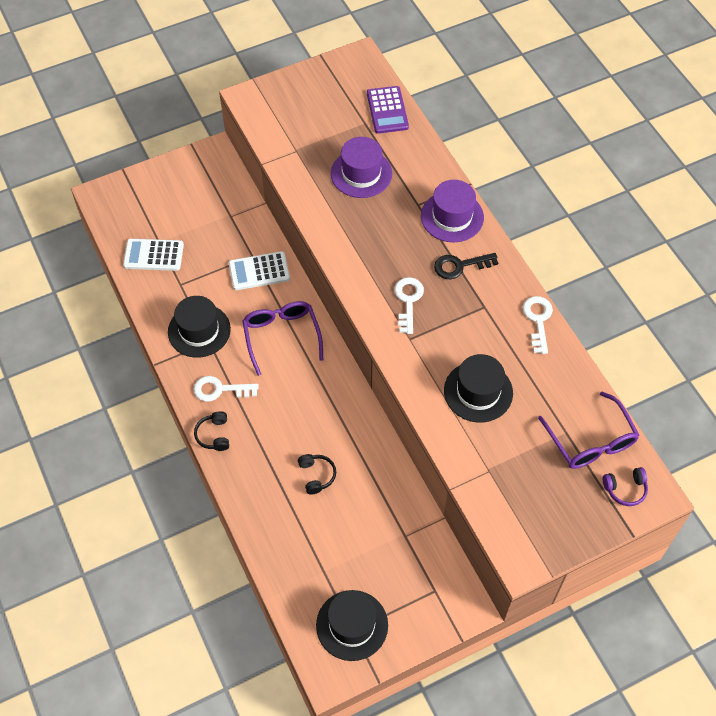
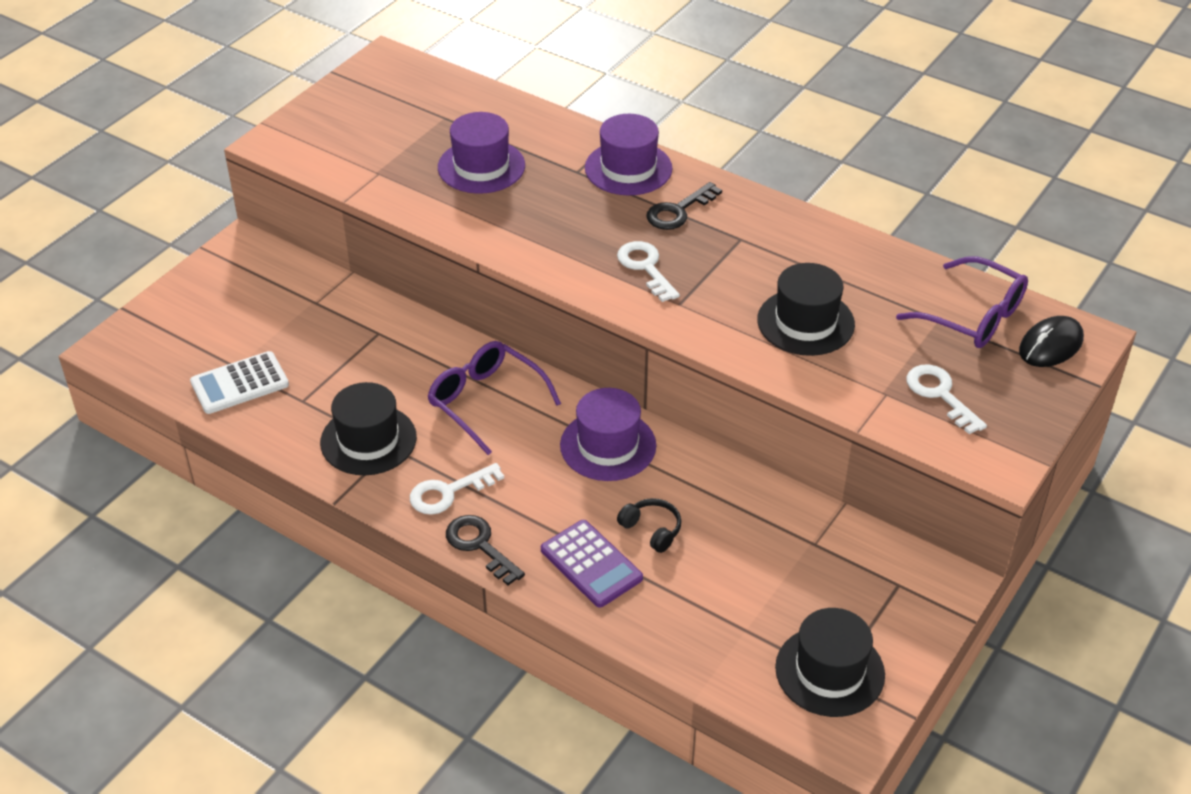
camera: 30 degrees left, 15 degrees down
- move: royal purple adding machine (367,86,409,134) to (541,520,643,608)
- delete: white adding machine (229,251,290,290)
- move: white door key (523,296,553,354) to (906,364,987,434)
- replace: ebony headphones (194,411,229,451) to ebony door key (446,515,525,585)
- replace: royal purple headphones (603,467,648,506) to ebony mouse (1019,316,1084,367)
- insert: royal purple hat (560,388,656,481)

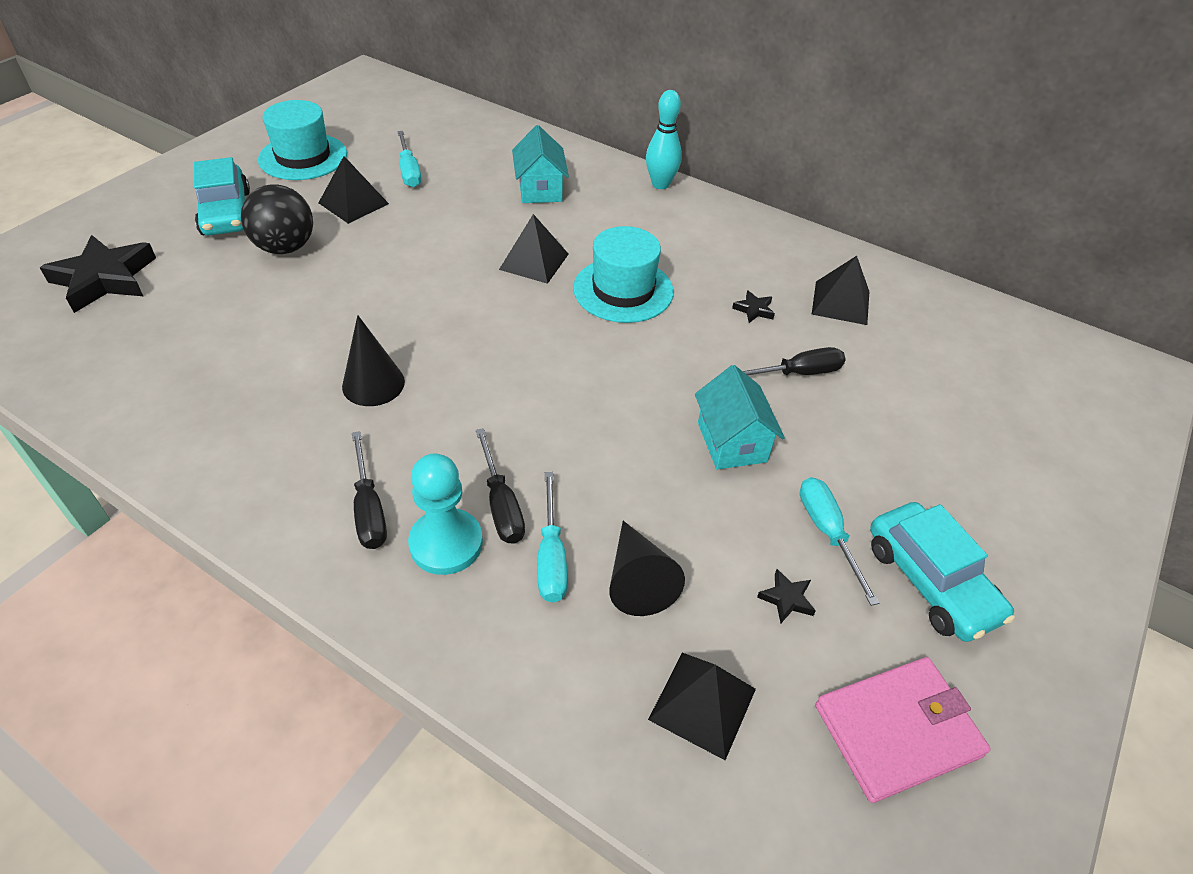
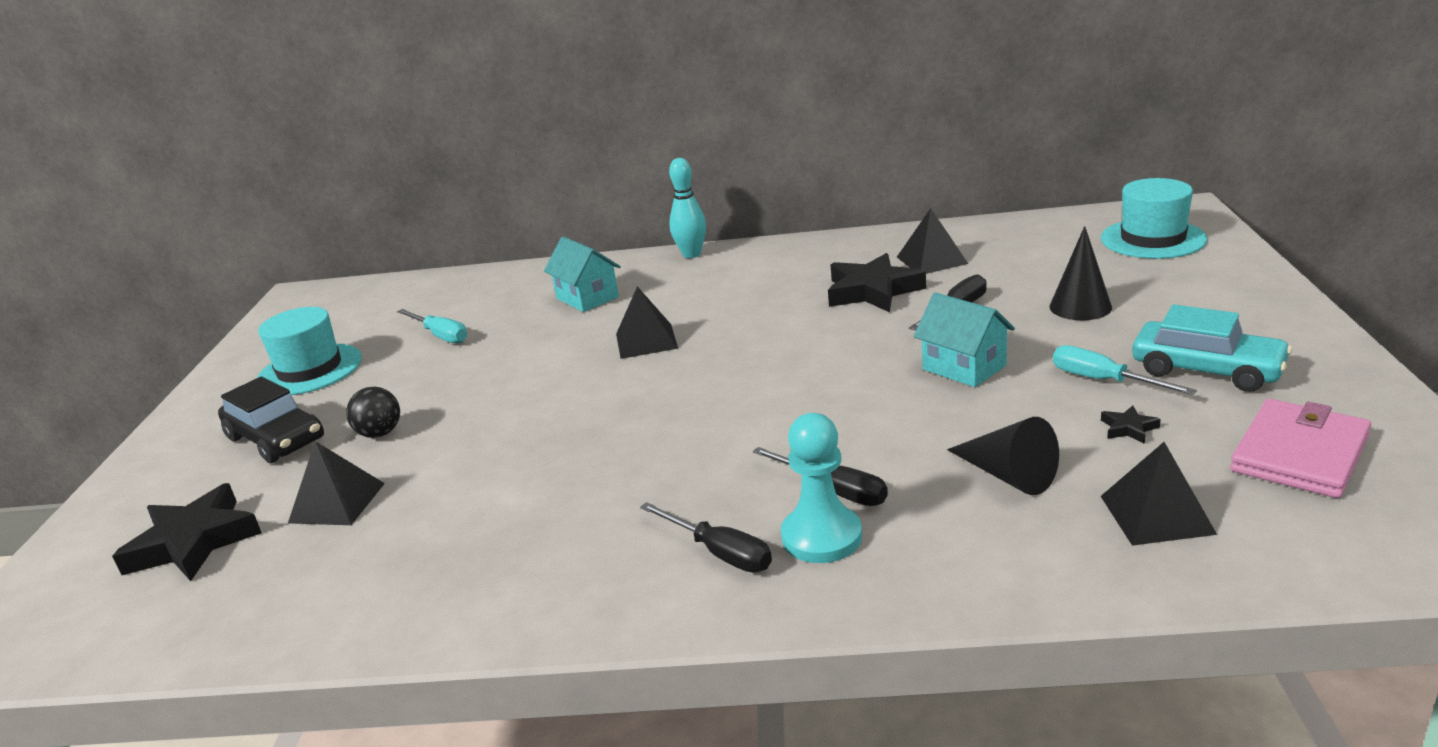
camera: 25 degrees left, 20 degrees down
- move: ebony solid pyramid (319,156,389,224) to (288,441,385,525)
- recolor: teal automobile (194,157,250,235) to ebony automobile (218,376,324,463)
- resize: ebony ball (241,184,313,254) = (346,386,400,438) x0.65
- move: teal hat (573,226,674,323) to (1101,178,1208,259)
- resize: ebony five-pointed star (732,290,775,323) = (828,253,926,312) x2.37
- move: ebony cone shape (342,315,405,406) to (1050,226,1112,320)
- delete: teal hand screwdriver (538,472,567,602)

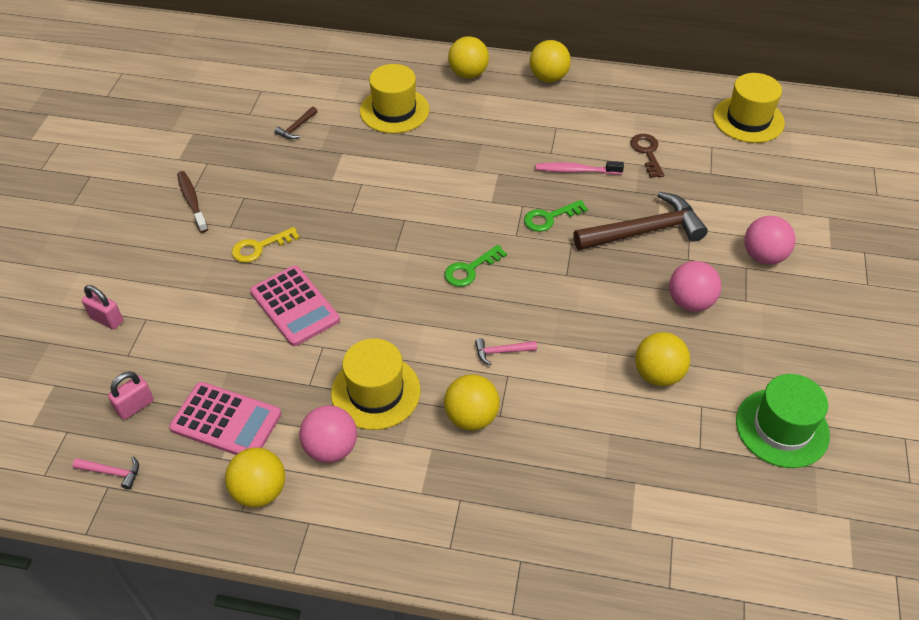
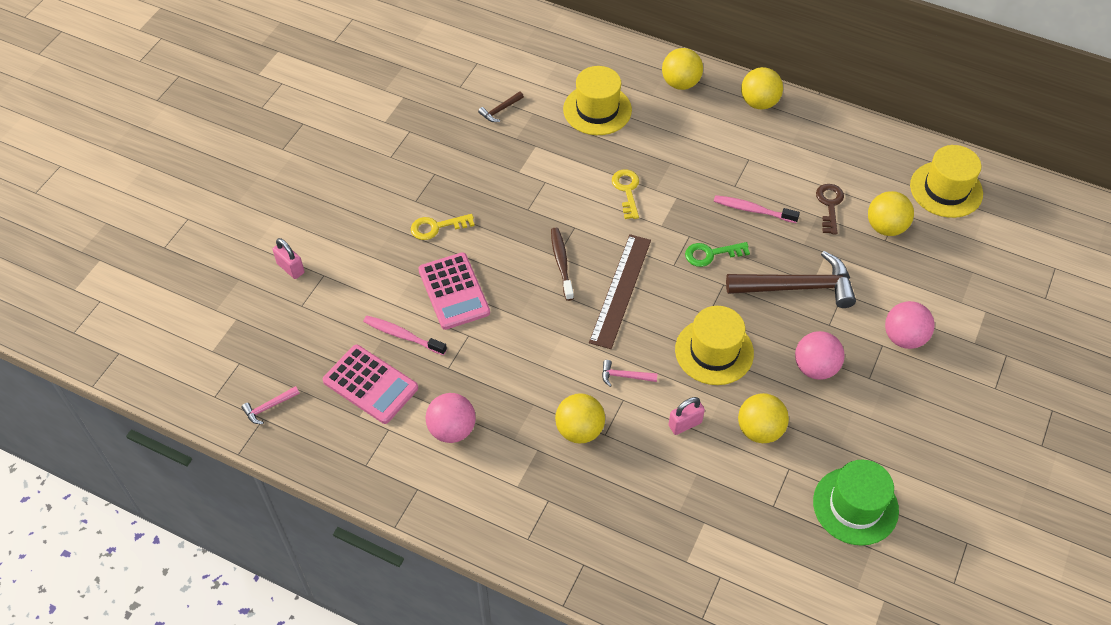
camera: 15 degrees right, 5 degrees up
- move: dark brown tooth brush (177,171,208,233) to (551,228,574,301)
- replace: emerald door key (444,245,507,287) to dark brown straightedge (589,234,651,349)
- move: yellow hat (331,339,421,430) to (675,306,754,385)
- move: rosy lock (108,372,154,420) to (668,397,705,435)
- move: yellow ball (225,447,285,508) to (868,191,914,236)
- rotate: rosy hammer (73,456,139,490) = (241,386,300,424) 120 degrees clockwise
- insert: yellow door key (612,170,639,219)
- insert: rosy tooth brush (363,316,447,355)

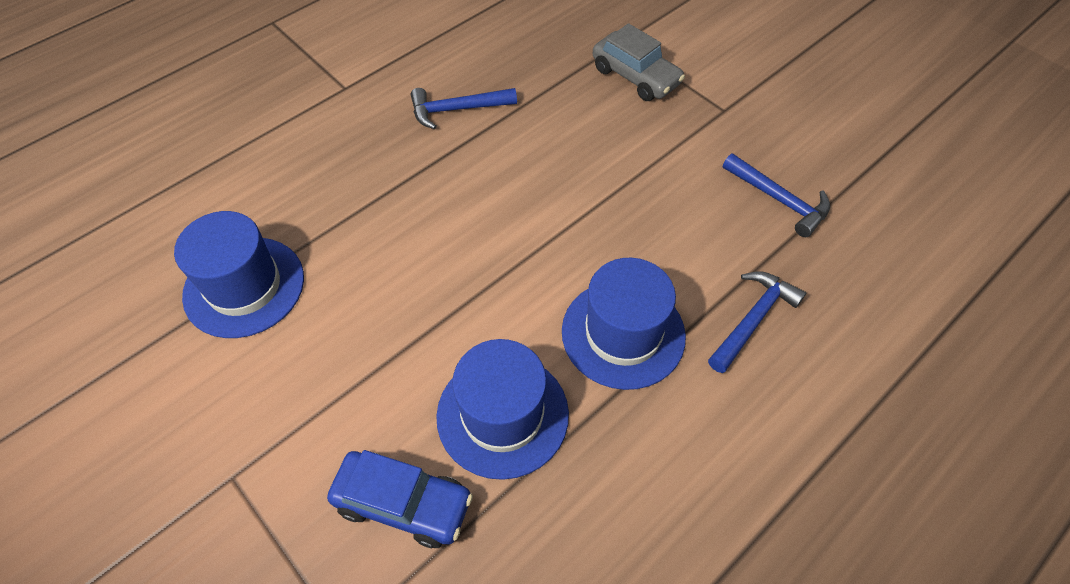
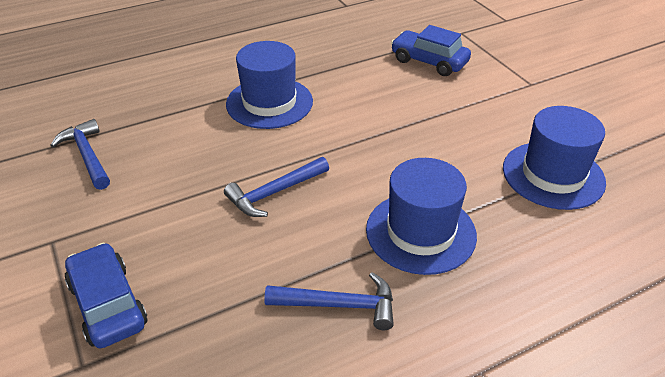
camera: 165 degrees left, 15 degrees down
- recolor: gray automobile (593,23,685,101) to blue automobile (65,243,147,348)
- move: blue hammer (708,271,806,373) to (224,157,329,217)
- move: blue hat (436,339,569,480) to (366,158,477,275)

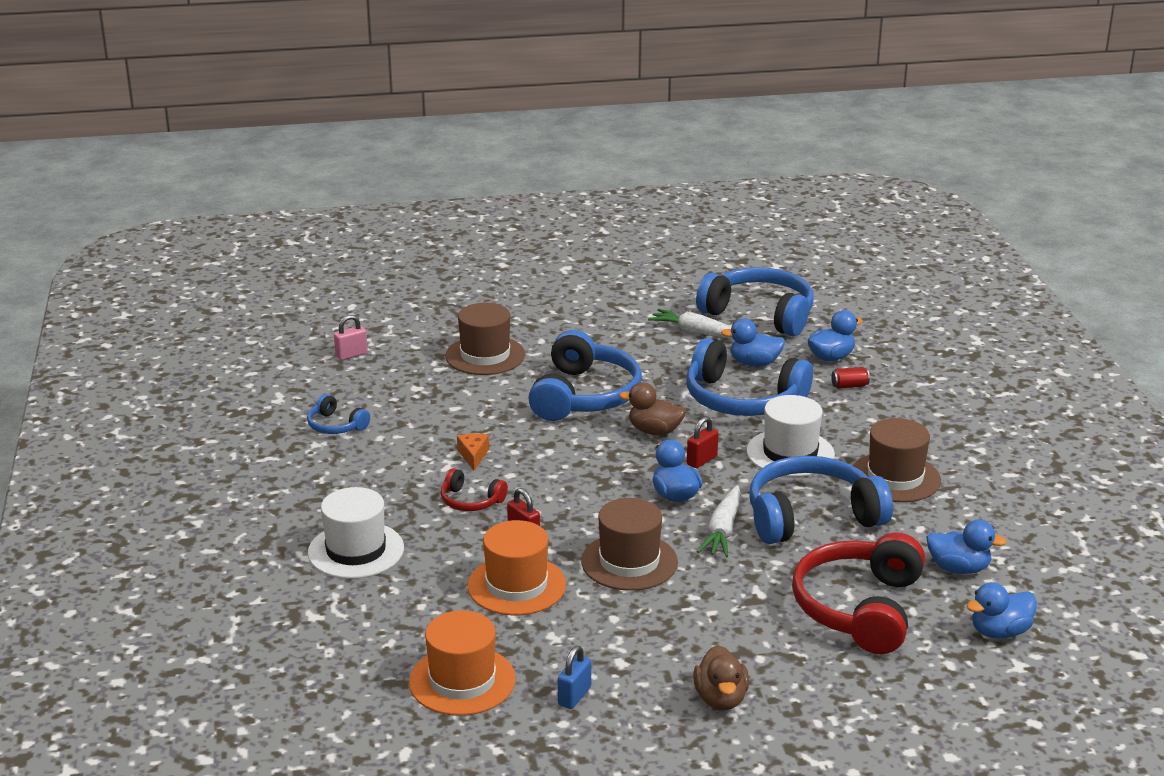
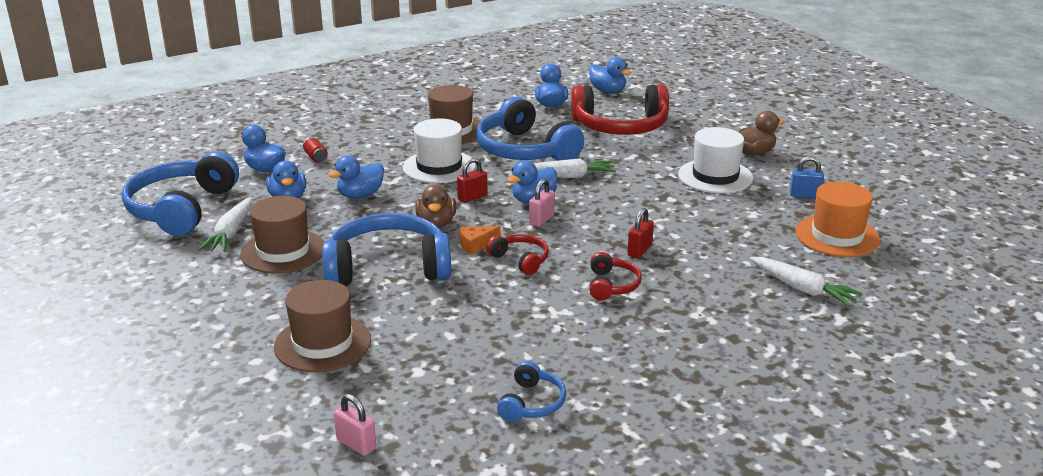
camera: 110 degrees left, 0 degrees up
- replace: blue headphones (686,338,813,416) to blue duck (328,155,384,198)
- rotate: red lock (687,417,718,468) = (457,158,488,203) 60 degrees counterclockwise
- move: orange piece of cheese (457,433,489,471) to (459,226,501,255)
- move: white hat (308,487,404,579) to (678,127,753,193)
- move: dark brown hat (581,498,678,591) to (240,196,324,273)
- delete: orange hat (467,520,566,615)
- insert: rosy lock (529,179,555,227)
- insert: red headphones (487,234,549,275)
- insert: white root vegetable (749,257,863,307)

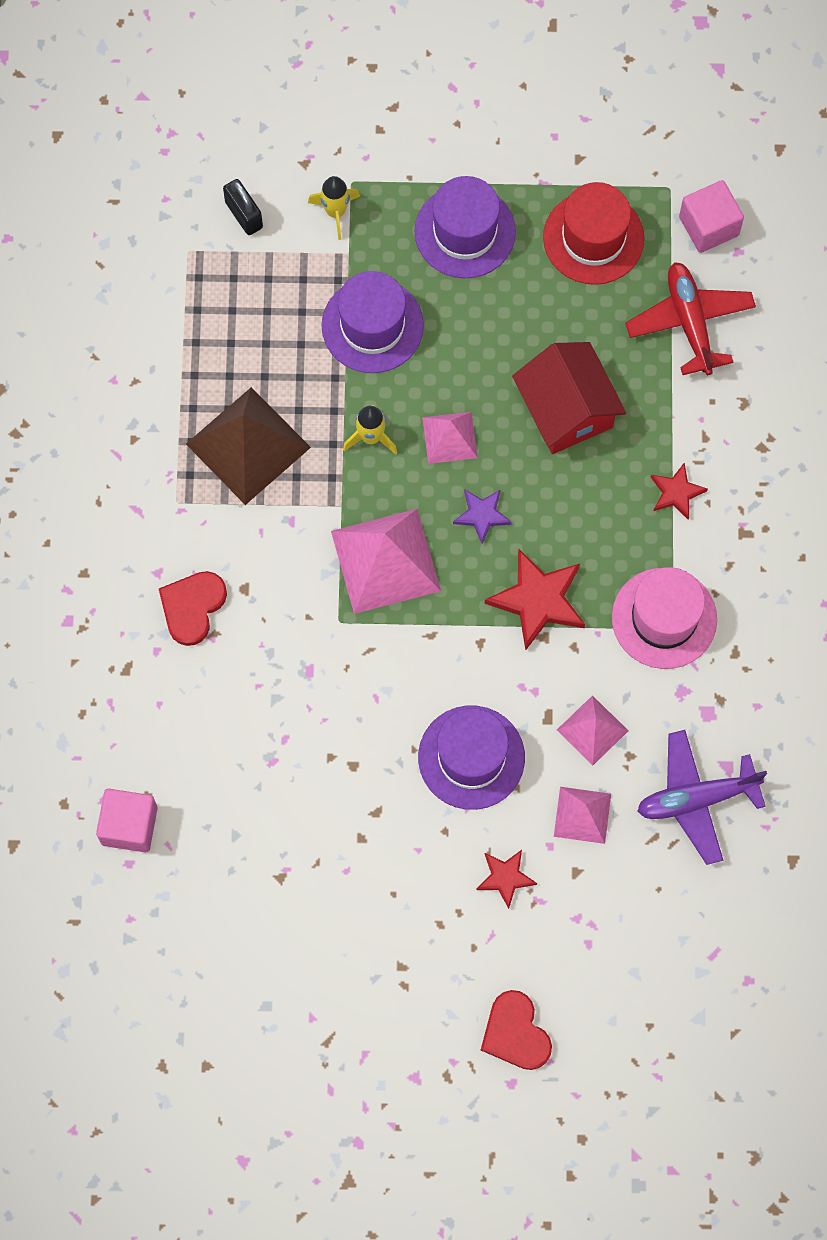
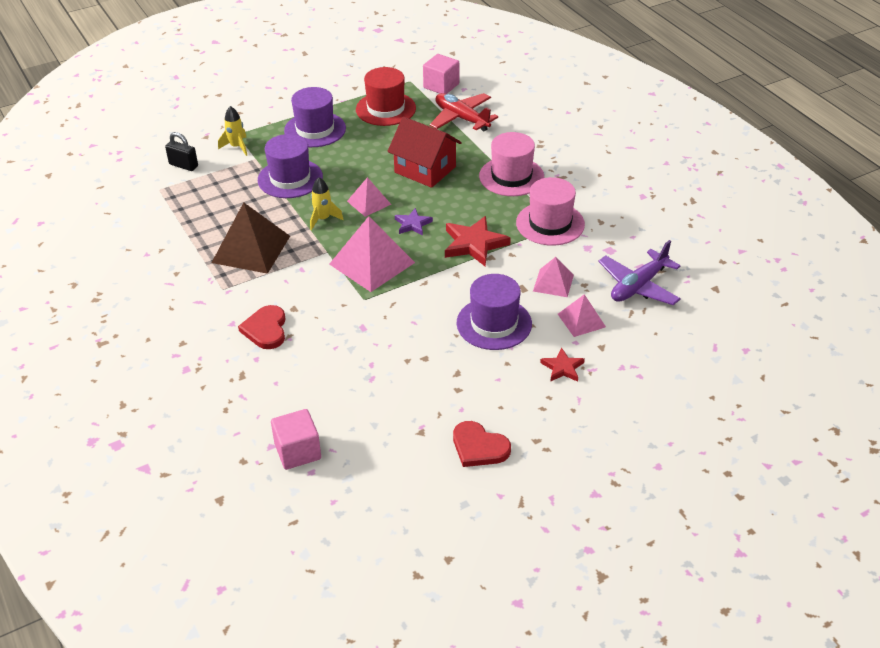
camera: 30 degrees left, 30 degrees down
- replace: red five-pointed star (651,462,708,520) to rosy hat (479,132,544,196)
- move: red heart (481,990,552,1070) to (453,421,511,467)

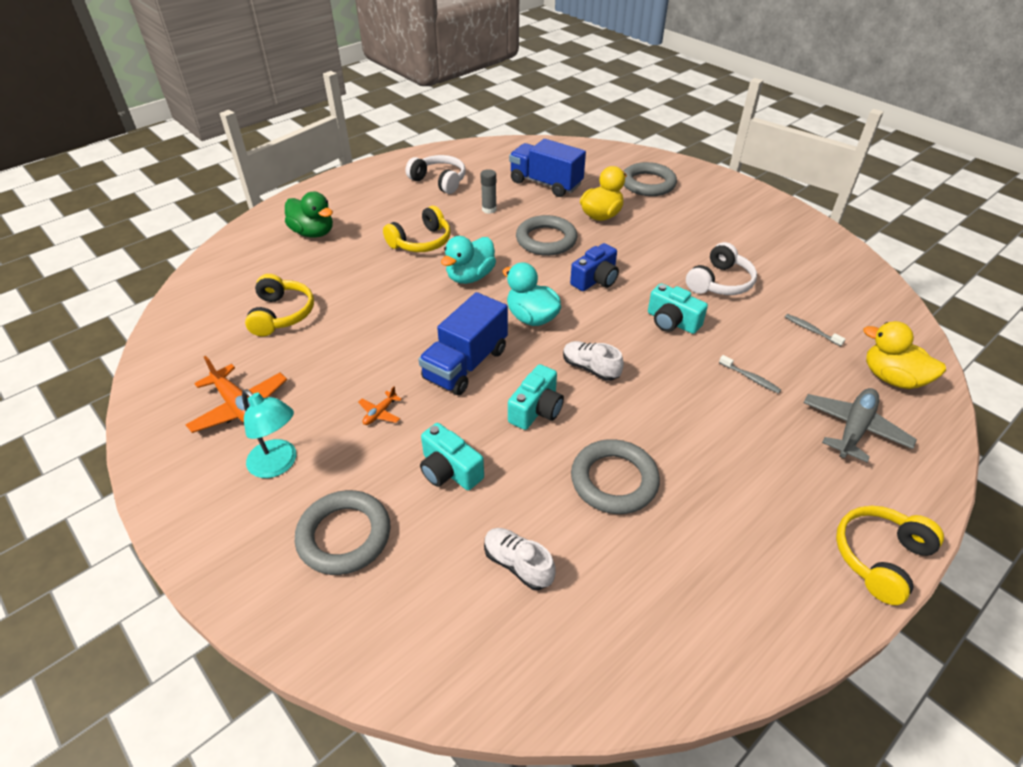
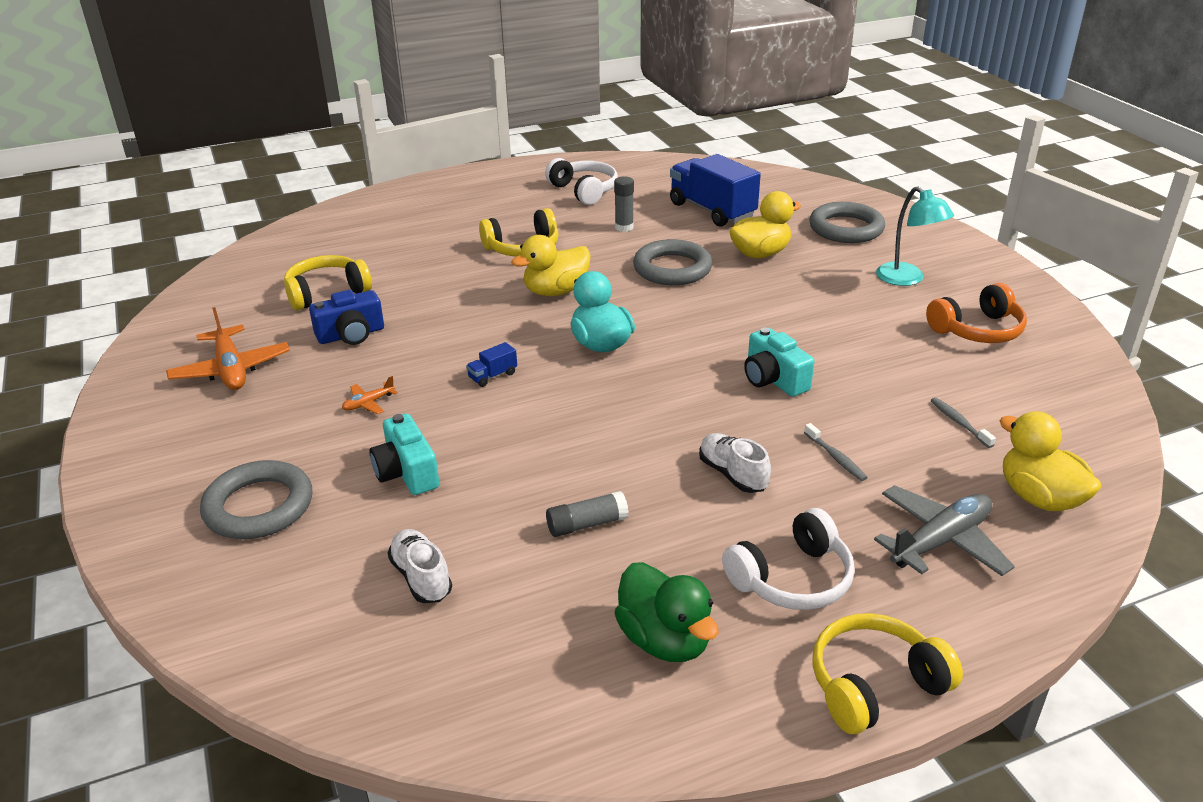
camera: 20 degrees right, 10 degrees down
- move: emerald duck (285,192,333,238) to (615,562,719,662)
- recolor: teal duck (441,236,496,284) to yellow duck (511,235,591,296)
- move: white headphones (686,242,757,295) to (722,508,855,610)
- move: blue camera (570,243,619,291) to (309,290,384,345)
- rotate: yellow headphones (245,274,314,336) = (284,255,372,310) 135 degrees counterclockwise
- resize: blue toy truck (418,292,508,395) = (466,342,517,387) x0.41
- move: white lace-up shoe (563,341,624,381) to (699,433,771,493)
- delete: teal camera (508,364,564,430)
- move: teal lamp (242,389,296,478) to (876,186,954,286)
- replace: gray torus (571,439,660,514) to gray stick of glue (546,491,629,537)
- insert: orange headphones (926,283,1027,343)

